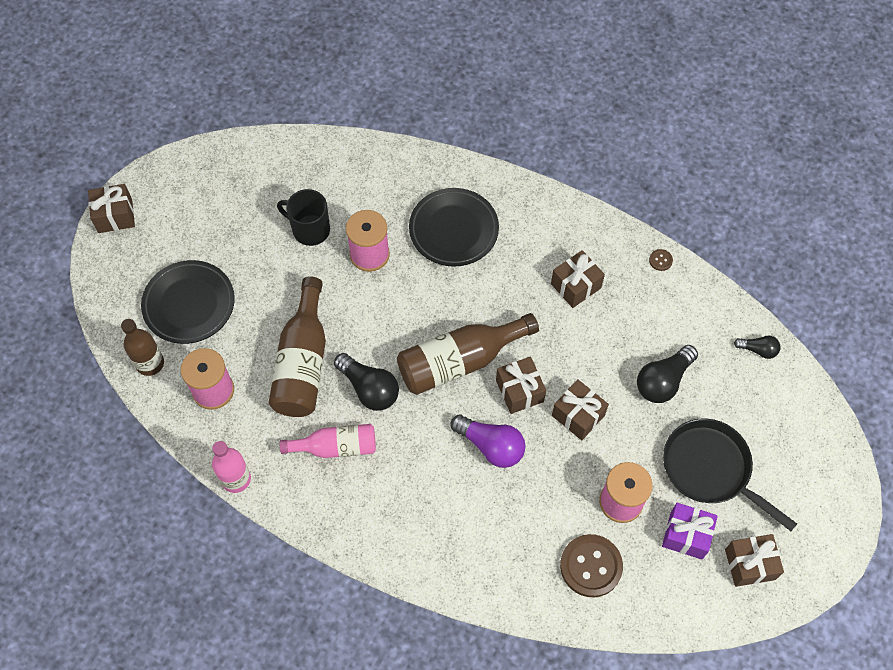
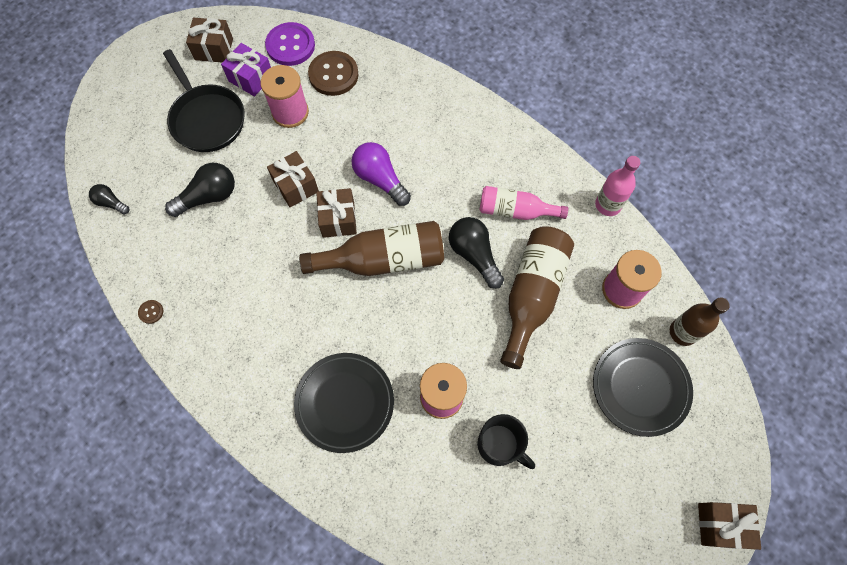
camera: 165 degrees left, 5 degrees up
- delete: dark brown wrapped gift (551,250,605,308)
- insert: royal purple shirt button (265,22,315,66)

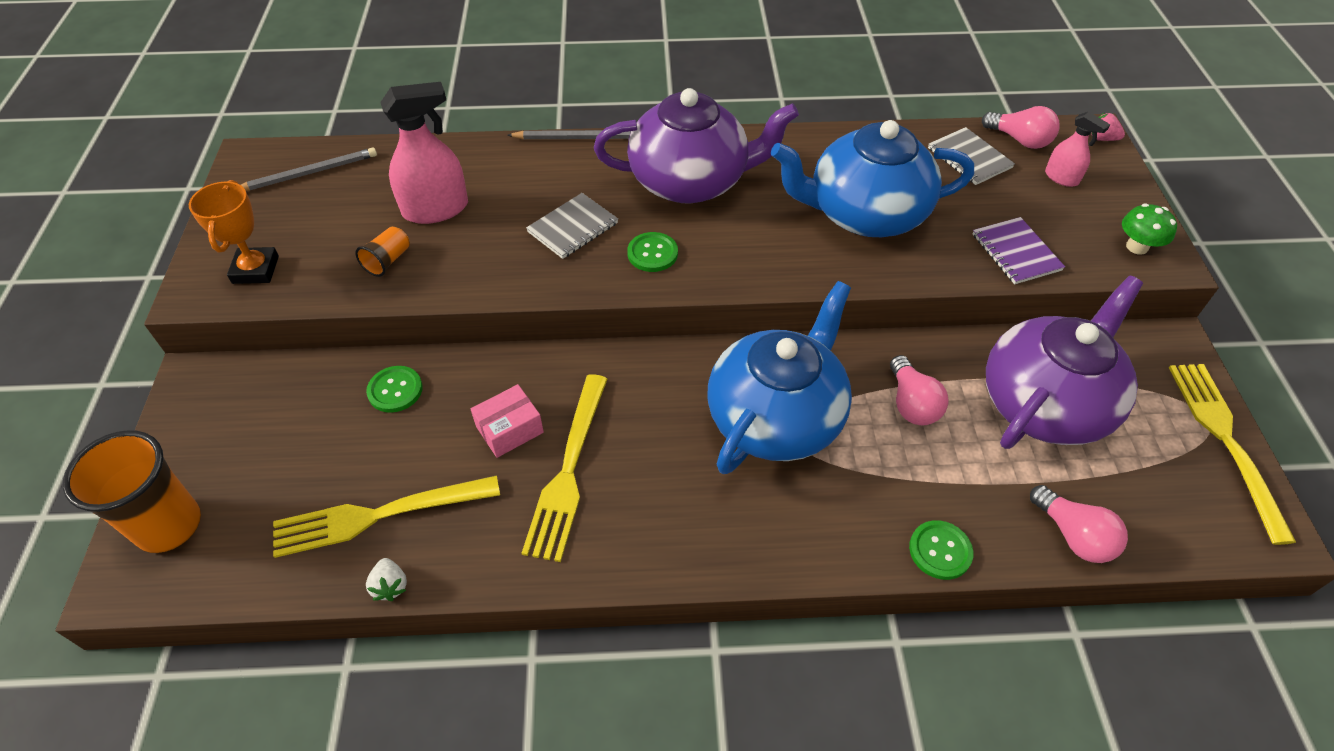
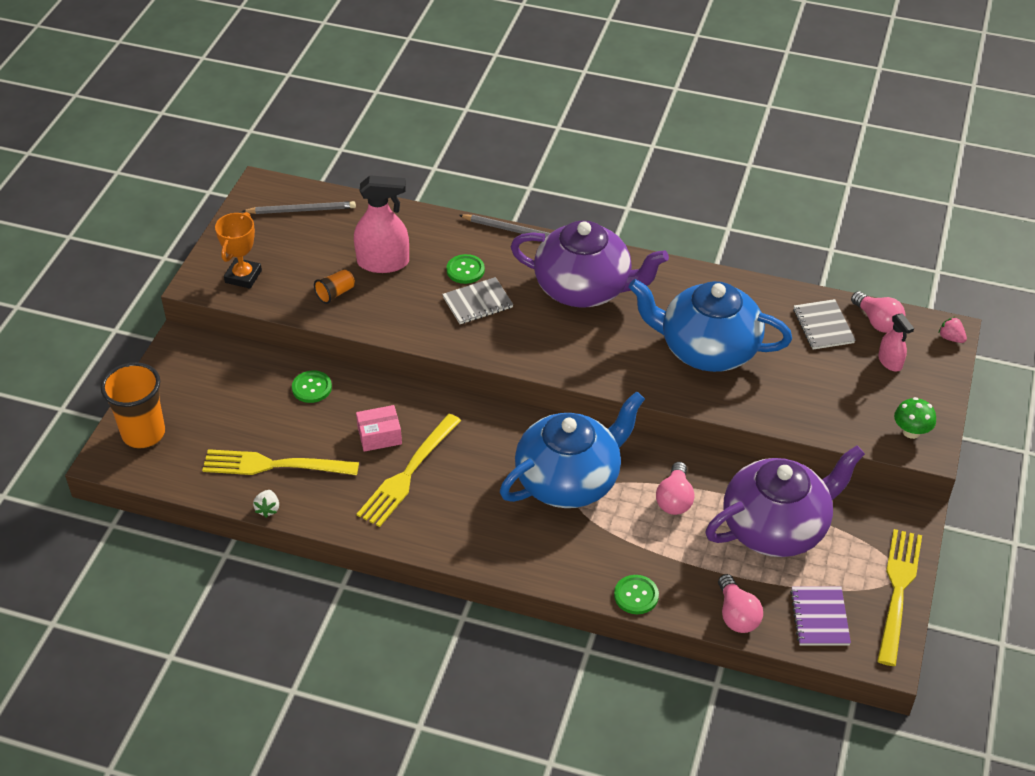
camera: 20 degrees right, 5 degrees down
- move: royal purple notepad (973,217,1065,284) to (790,587,851,645)
- move: emerald shirt button (627,232,678,272) to (446,254,485,284)

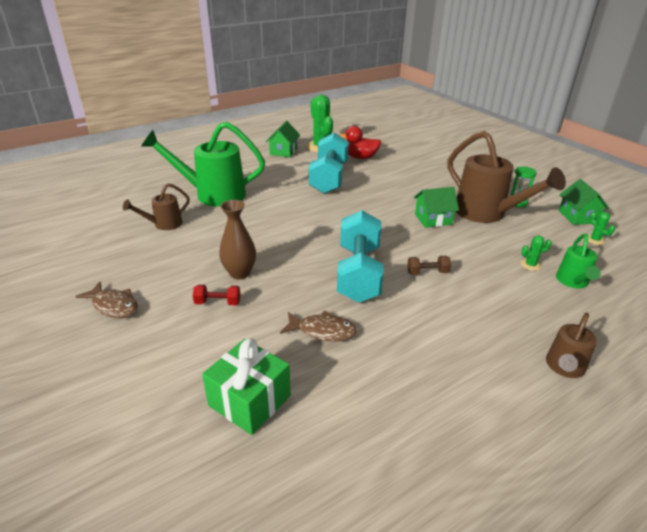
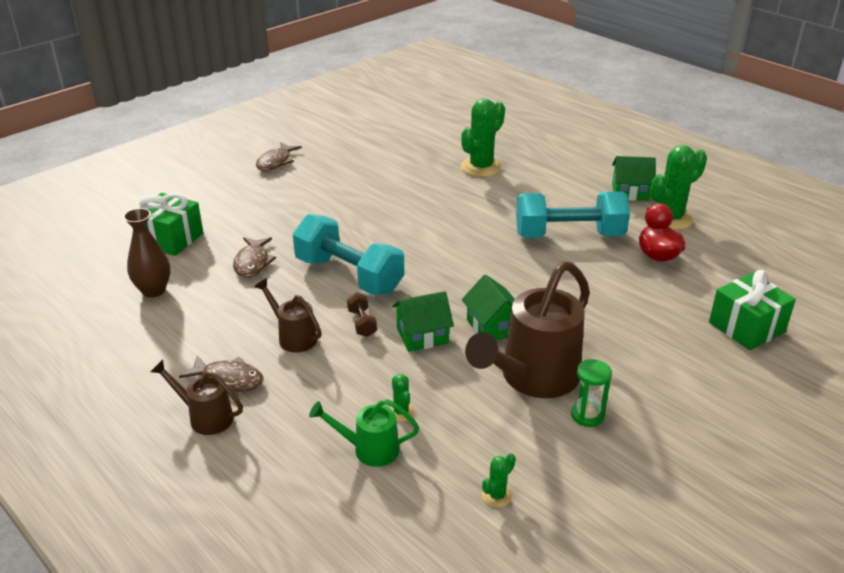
camera: 80 degrees right, 0 degrees up
- replace: emerald sprinkling can (141,122,265,207) to emerald saguaro cactus (461,98,505,177)
- move: emerald house (559,179,609,225) to (392,291,454,352)
- move: dark brown sprinkling can (123,183,190,230) to (254,278,322,353)
- move: dark brown vase (219,200,256,279) to (123,208,171,298)
- rotate: teal free weight (337,210,384,303) = (293,214,404,295) 45 degrees clockwise
- delete: red free weight (193,285,240,305)
- insert: emerald wrapped gift (709,270,796,350)
- insert: dark brown toy fish (179,355,264,392)

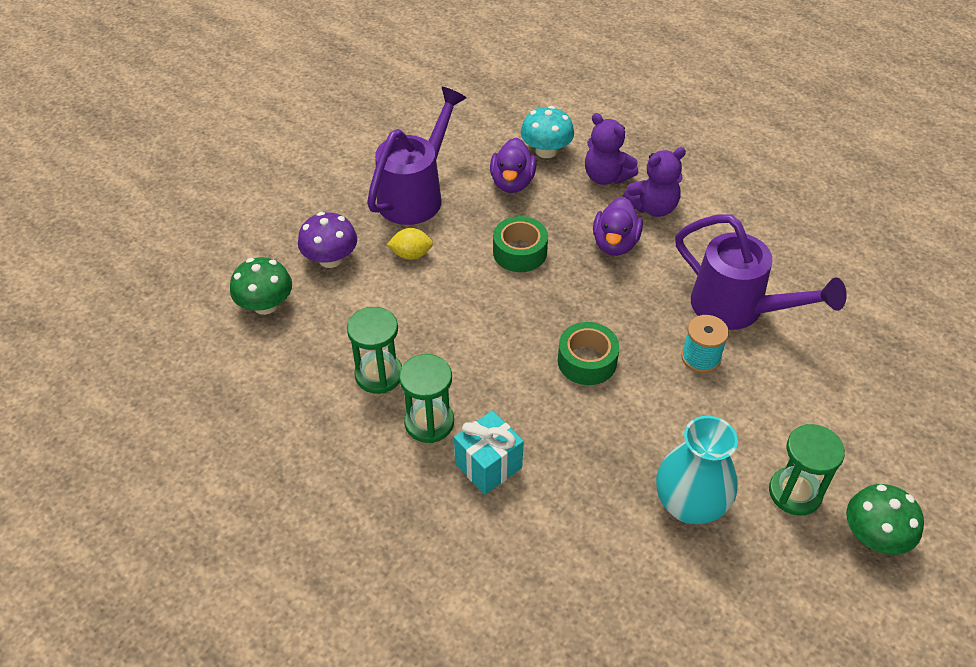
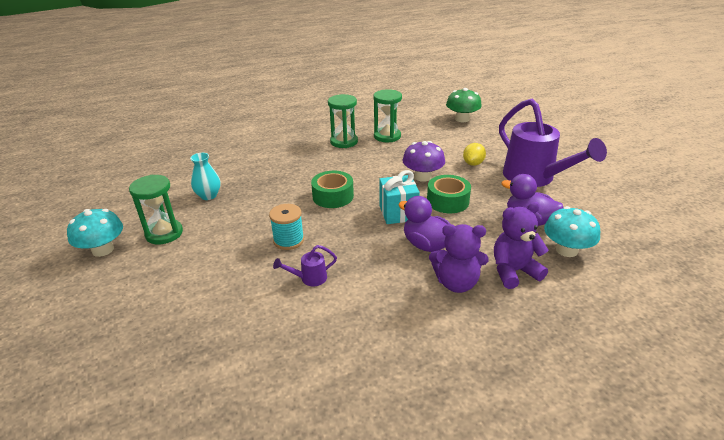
camera: 120 degrees right, 15 degrees down
- rotate: royal purple teddy bear (623,147,686,217) = (429,224,488,293) 90 degrees counterclockwise
- move: royal purple toadstool (298,212,357,268) to (403,141,445,182)
- resize: royal purple sprinkling can (675,215,847,330) = (273,245,337,286) x0.40
- move: teal wrapped gift (454,411,524,495) to (379,170,420,224)
- resize: teal vase (656,416,738,524) = (190,153,221,200) x0.59
- recolor: emerald toadstool (846,484,924,555) to teal toadstool (67,209,123,257)

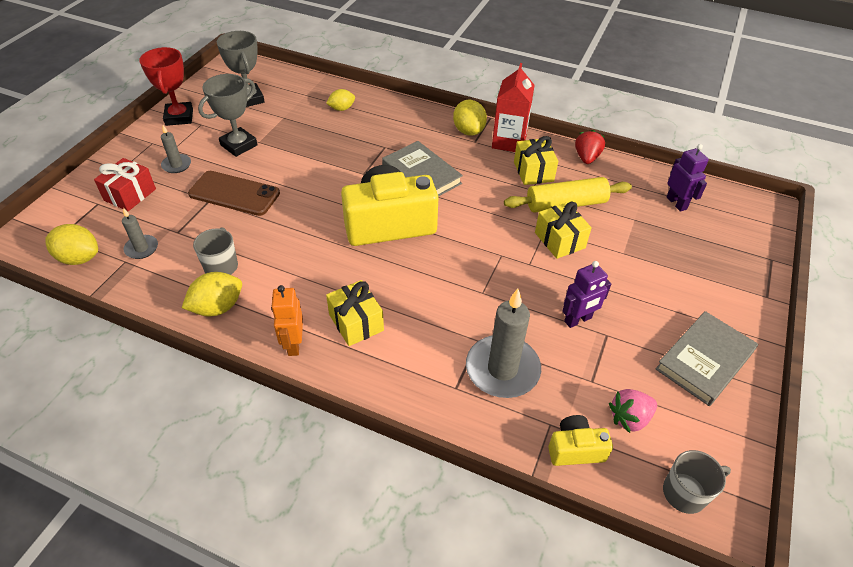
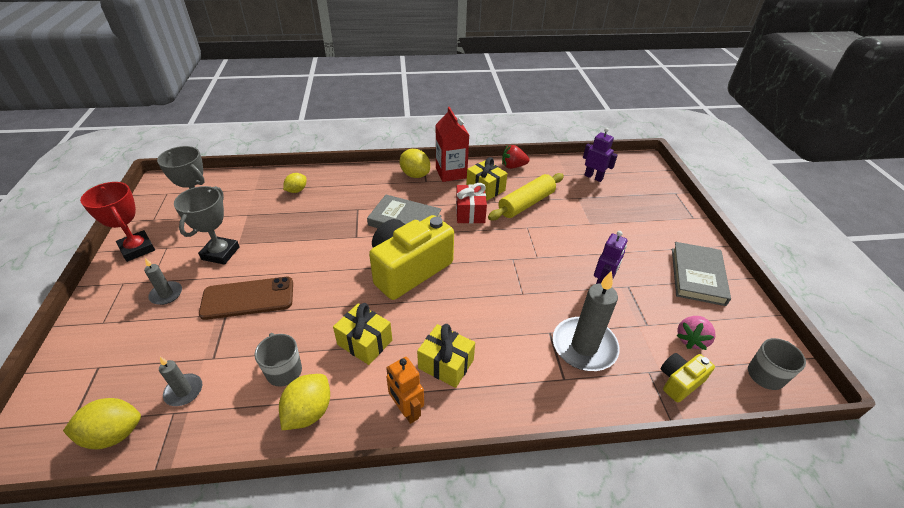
camera: 30 degrees left, 5 degrees down
- rotate: red berry (575,130,605,164) = (502,145,529,169) 75 degrees counterclockwise
- move: red wrapped gift (94,158,156,211) to (456,183,487,223)
- move: yellow wrapped gift (535,202,592,259) to (333,303,392,365)

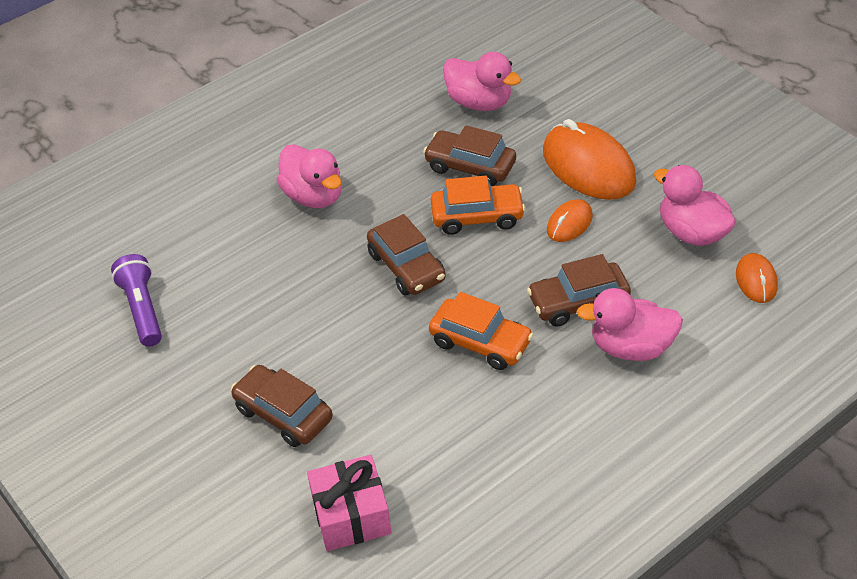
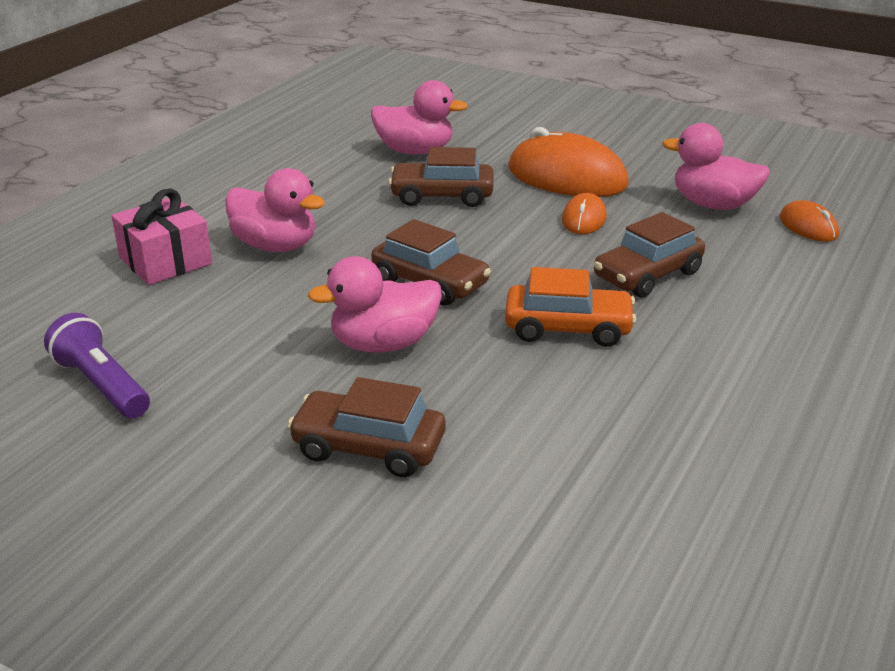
camera: 25 degrees left, 15 degrees down
- delete: orange automobile (431,176,526,235)
- move: rosy duck (577,288,683,361) to (308,256,442,353)
- move: rosy wrapped gift (307,455,392,551) to (111,189,212,285)

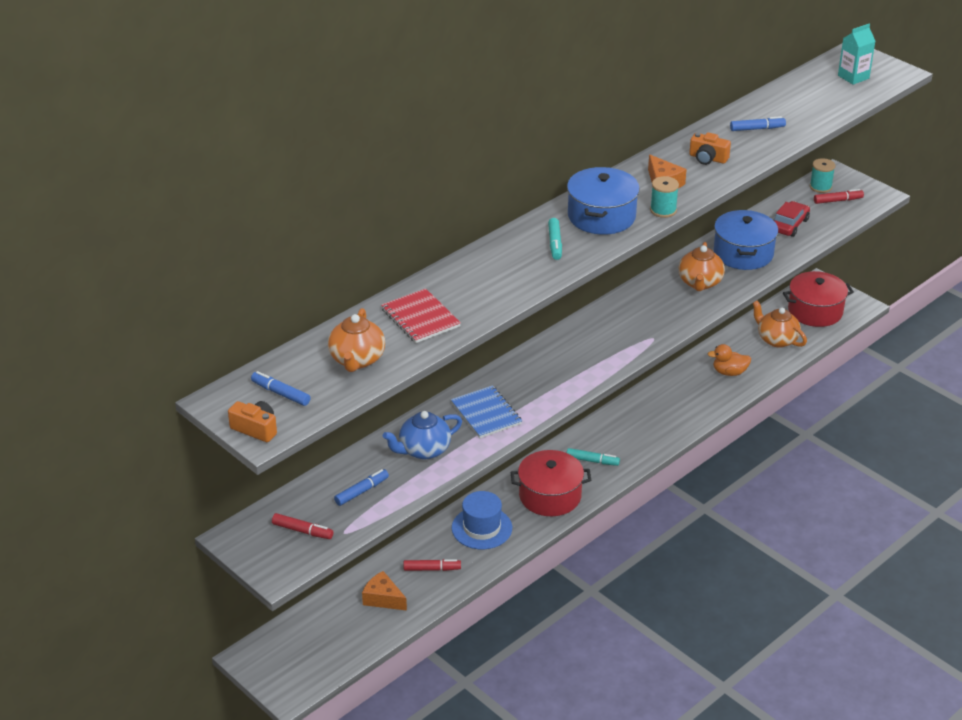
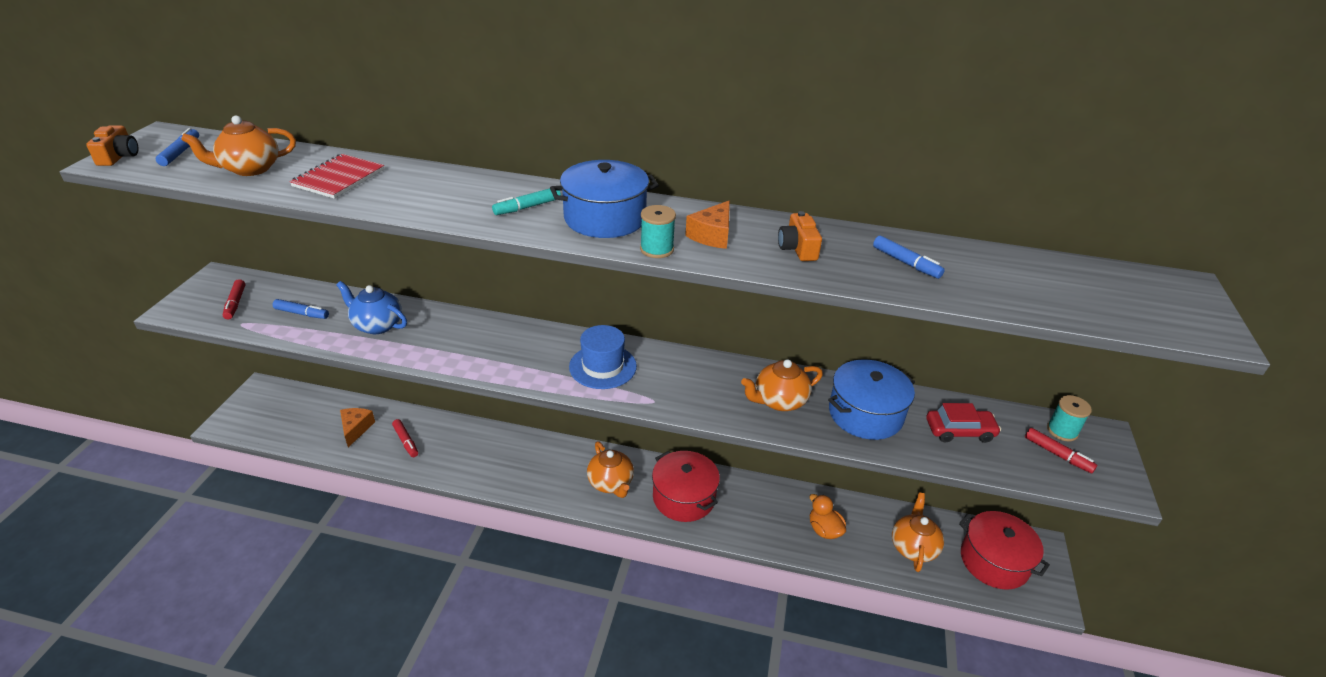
camera: 55 degrees right, 0 degrees up
- delete: teal milk carton (838,23,875,85)
- delete: blue notepad (451,385,522,438)
- replace: teal marker pen (567,448,620,466) to orange china teapot (587,441,634,498)
- move: red cooking pot (511,450,591,516) to (652,451,720,522)
- move: blue hat (452,491,512,550) to (569,325,637,389)

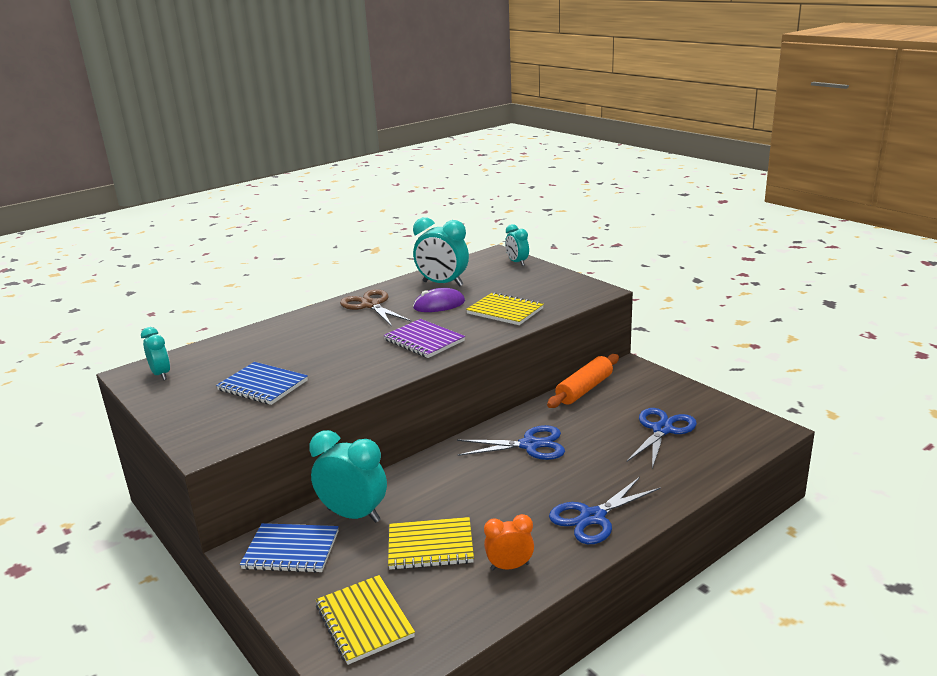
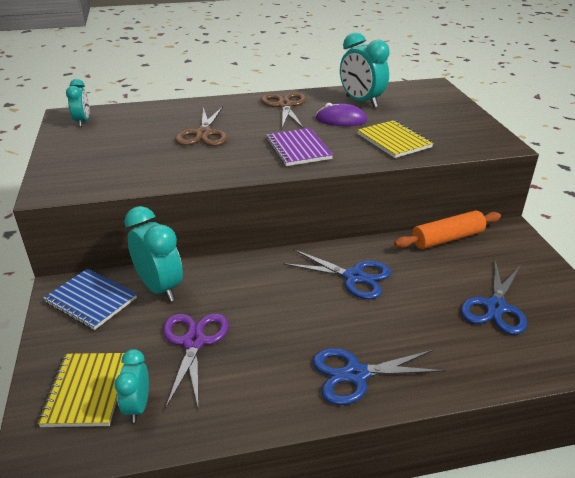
camera: 25 degrees right, 10 degrees up
- move: teal alarm clock (505,224,529,266) to (114,349,149,423)
- delete: blue notepad (216,362,308,405)
- rotate: blue pair of scissors (627,408,697,469) = (461,260,527,335) 150 degrees clockwise
- delete: orange alarm clock (484,514,534,570)
- replace: yellow notepad (388,517,474,570) to royal purple pair of scissors (163,313,229,408)
- insert: dark brown pair of scissors (175,107,227,146)

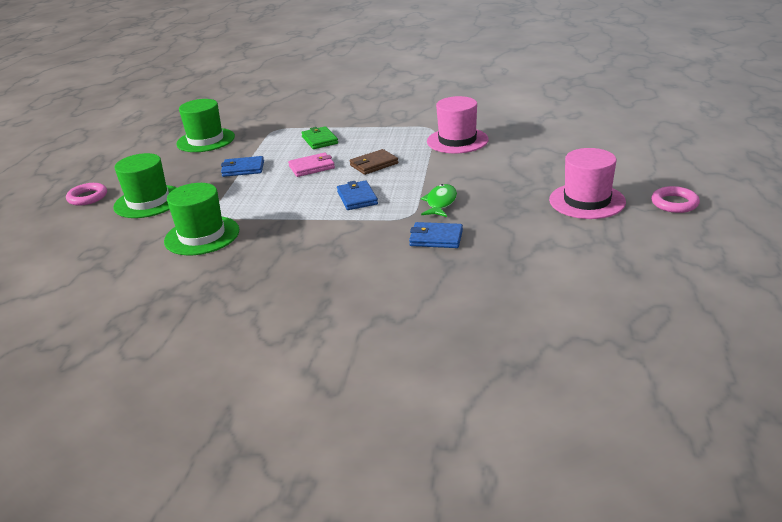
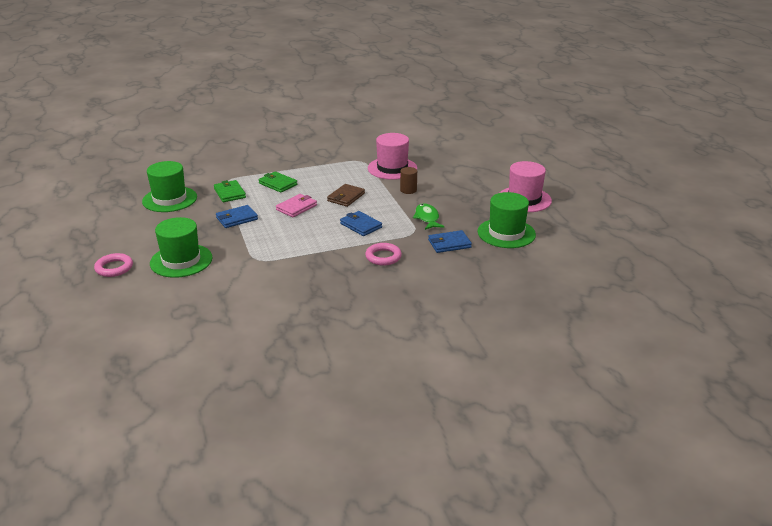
camera: 30 degrees left, 0 degrees up
- move: emerald hat (164,183,239,255) to (478,192,536,248)
- move: rosy torus (651,186,700,213) to (365,243,402,266)
- insert: dark brown solid cylinder (400,167,417,194)
- insert: emerald card wallet (214,180,246,202)

